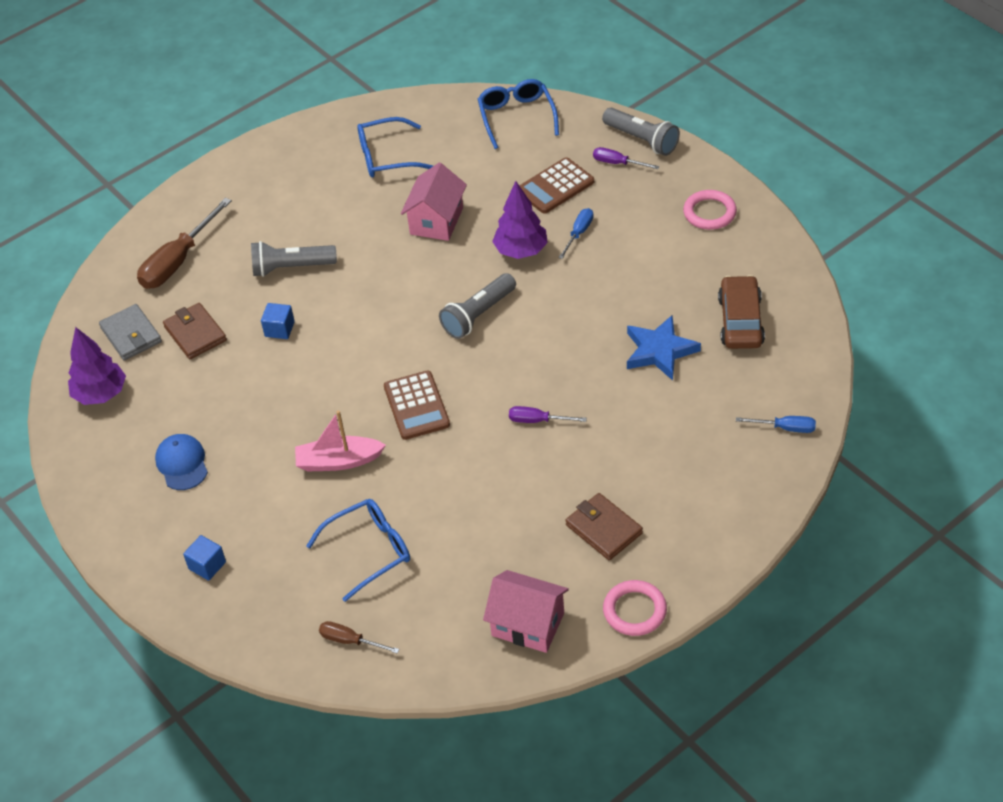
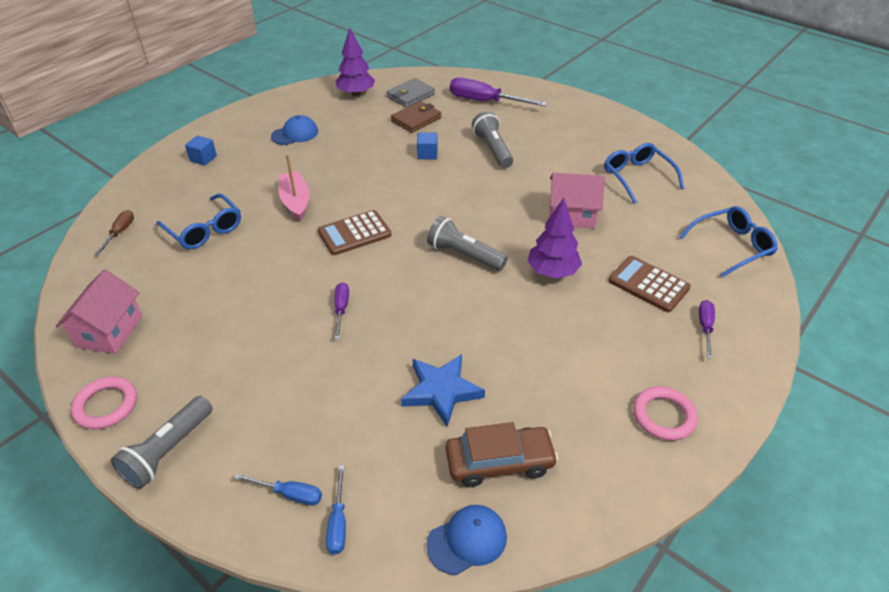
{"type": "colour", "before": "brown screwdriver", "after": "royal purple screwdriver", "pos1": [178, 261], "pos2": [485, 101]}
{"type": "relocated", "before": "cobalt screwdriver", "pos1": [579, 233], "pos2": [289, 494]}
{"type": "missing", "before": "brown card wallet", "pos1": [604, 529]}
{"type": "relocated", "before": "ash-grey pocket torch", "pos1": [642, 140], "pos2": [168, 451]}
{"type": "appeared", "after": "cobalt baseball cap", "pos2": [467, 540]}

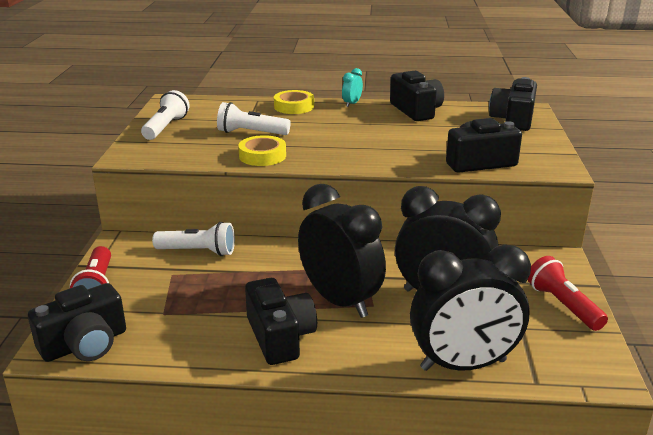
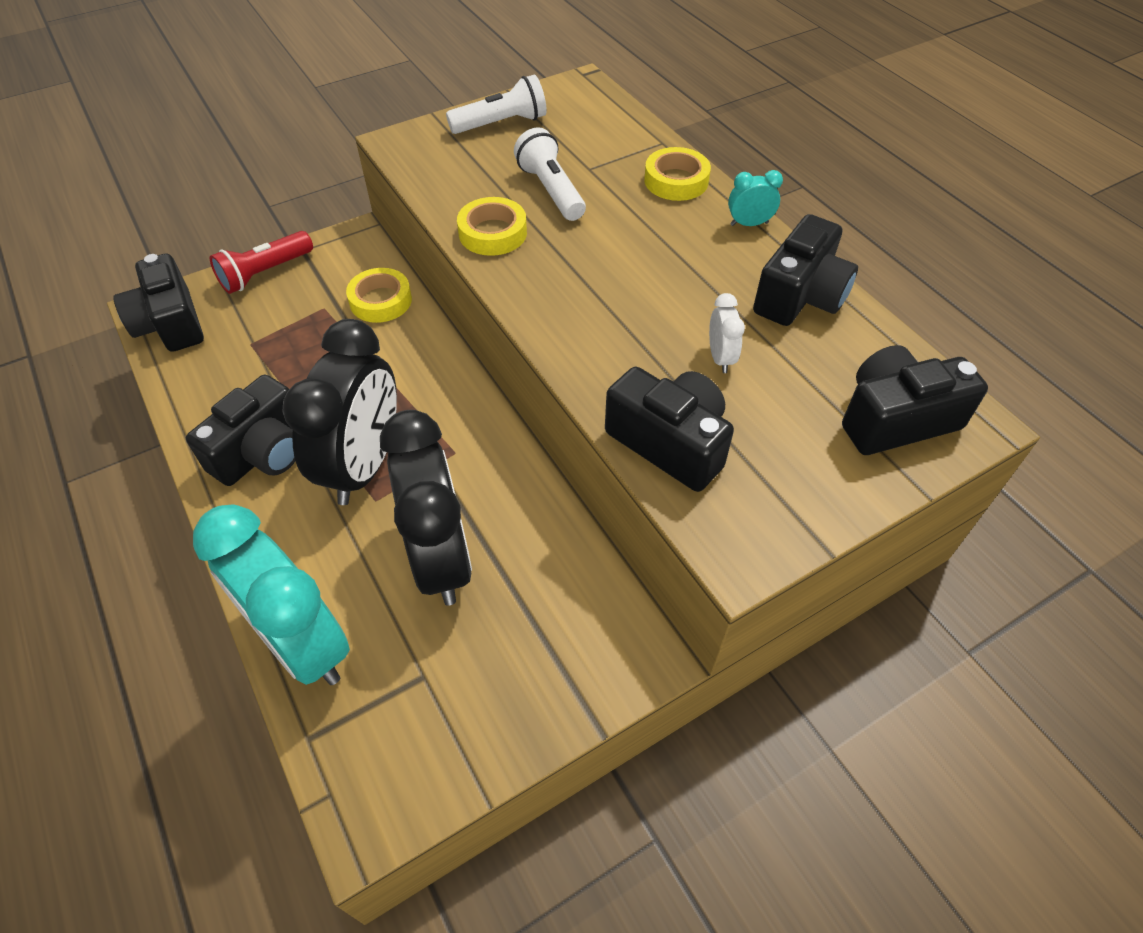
{"type": "spun", "before": "jet-black photo camera", "pos1": [85, 344], "pos2": [170, 323], "turn": 45}
{"type": "exchanged", "before": "white pocket torch", "after": "golden tape", "pos1": [198, 252], "pos2": [380, 301]}
{"type": "colour", "before": "jet-black clock", "after": "teal clock", "pos1": [463, 365], "pos2": [302, 644]}
{"type": "missing", "before": "crimson pocket torch", "pos1": [562, 305]}
{"type": "appeared", "after": "white clock", "pos2": [720, 358]}

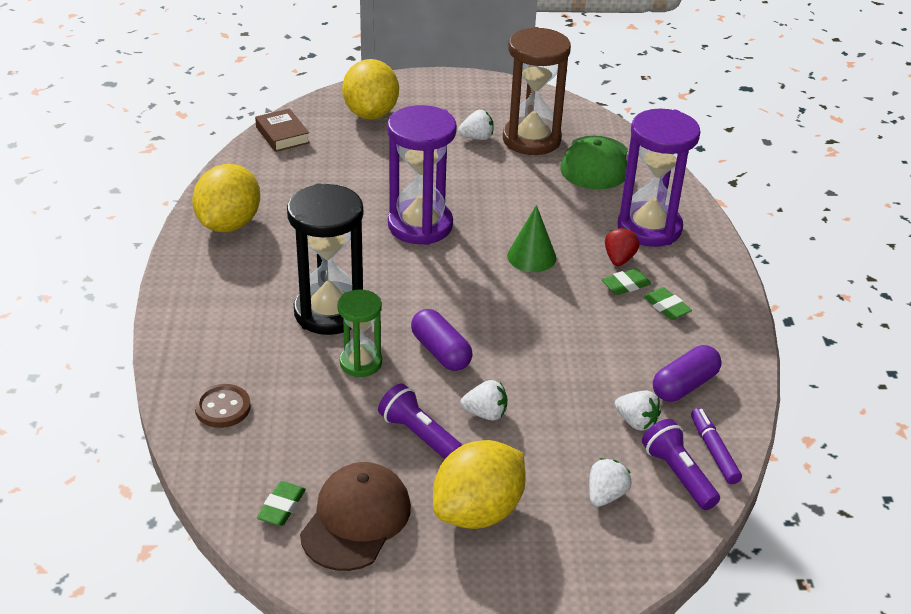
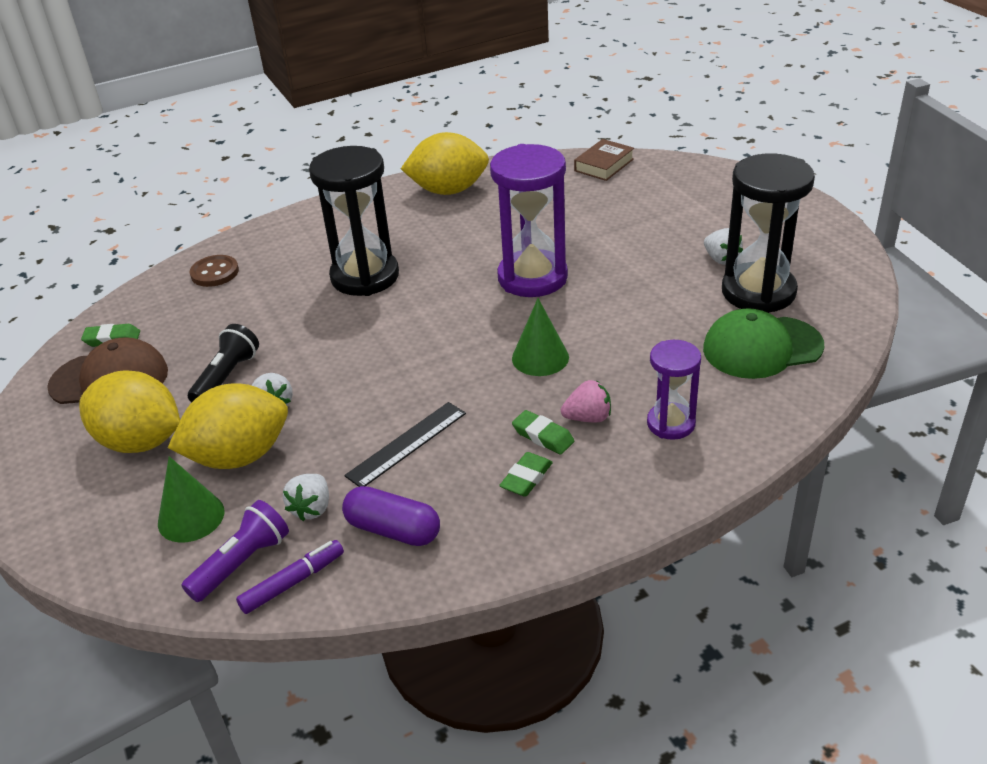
{"type": "missing", "before": "emerald hourglass", "pos1": [361, 363]}
{"type": "relocated", "before": "golden lemon", "pos1": [370, 114], "pos2": [239, 456]}
{"type": "colour", "before": "royal purple pocket torch", "after": "jet-black pocket torch", "pos1": [419, 435], "pos2": [227, 377]}
{"type": "missing", "before": "royal purple pill", "pos1": [440, 352]}
{"type": "colour", "before": "brown hourglass", "after": "jet-black hourglass", "pos1": [531, 140], "pos2": [758, 292]}
{"type": "exchanged", "before": "white strawberry", "after": "emerald cone shape", "pos1": [605, 495], "pos2": [191, 517]}
{"type": "colour", "before": "crimson strawberry", "after": "rose-pink strawberry", "pos1": [619, 259], "pos2": [588, 418]}
{"type": "size", "before": "royal purple hourglass", "pos1": [649, 228], "pos2": [671, 423], "scale": 0.57}
{"type": "appeared", "after": "jet-black measuring stick", "pos2": [407, 444]}

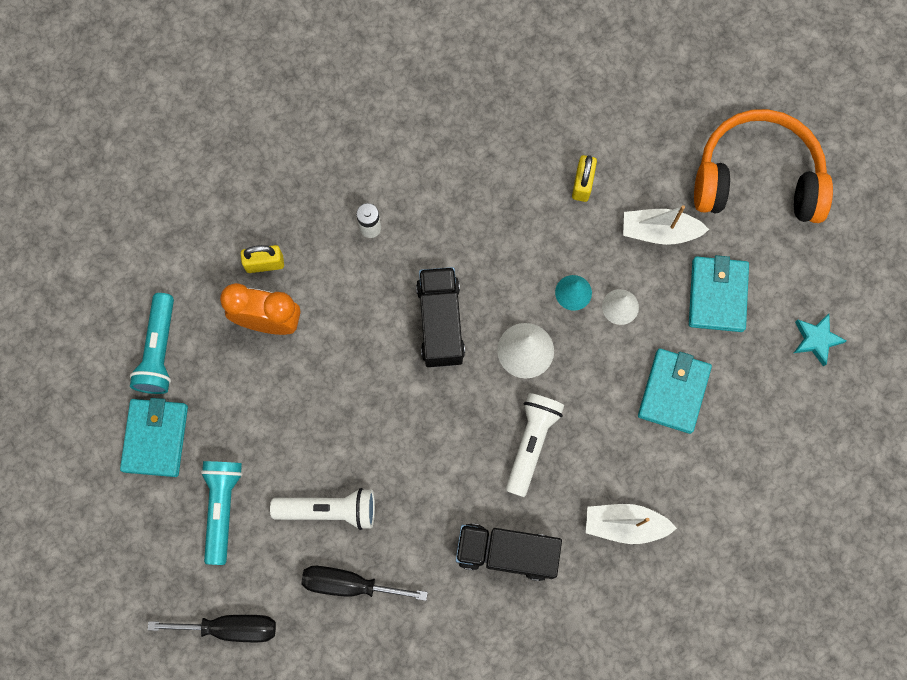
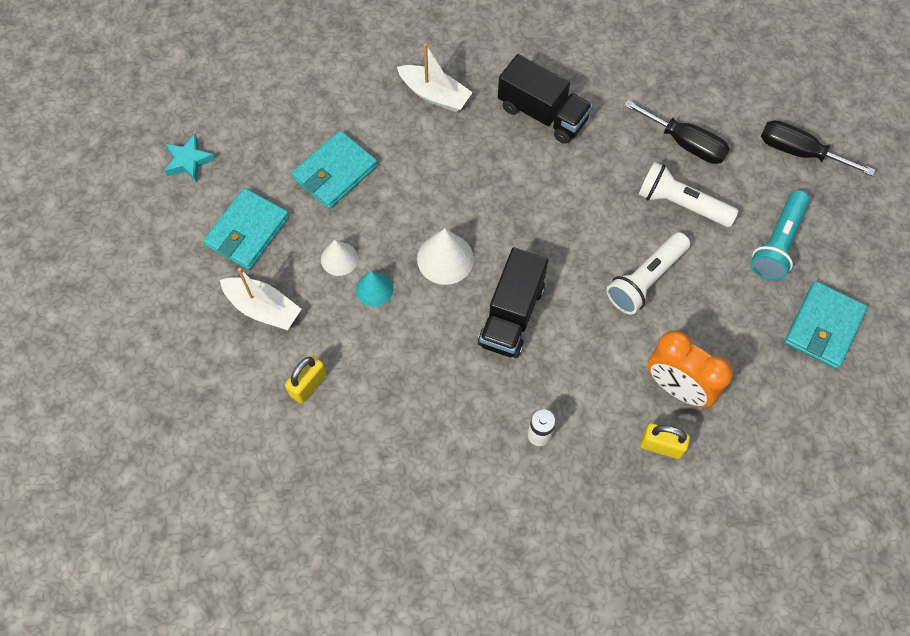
{"type": "missing", "before": "teal pocket torch", "pos1": [159, 351]}
{"type": "relocated", "before": "white pocket torch", "pos1": [531, 443], "pos2": [645, 279]}
{"type": "missing", "before": "bright orange over-ear headphones", "pos1": [757, 178]}

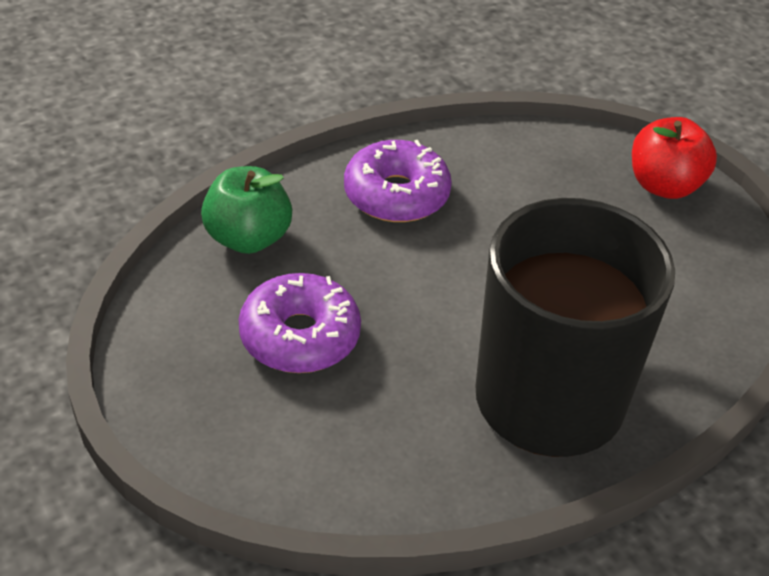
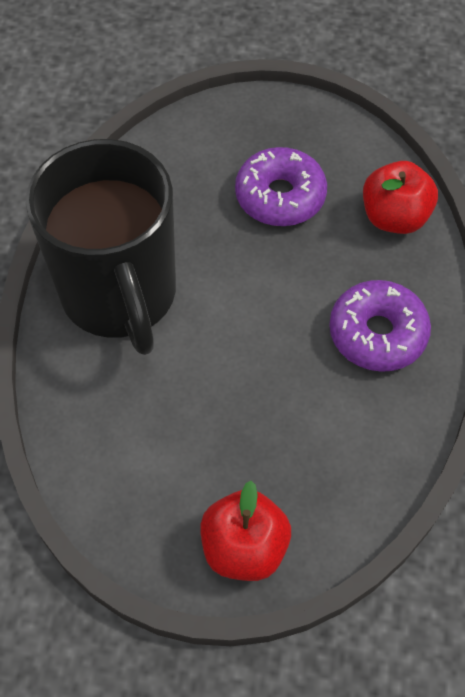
{"type": "colour", "before": "emerald apple fruit", "after": "crimson apple fruit", "pos1": [248, 238], "pos2": [394, 217]}

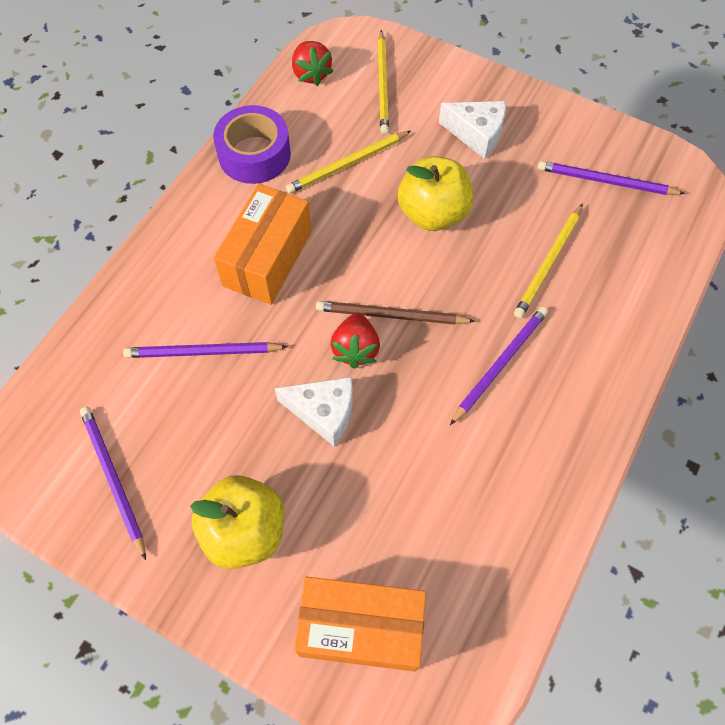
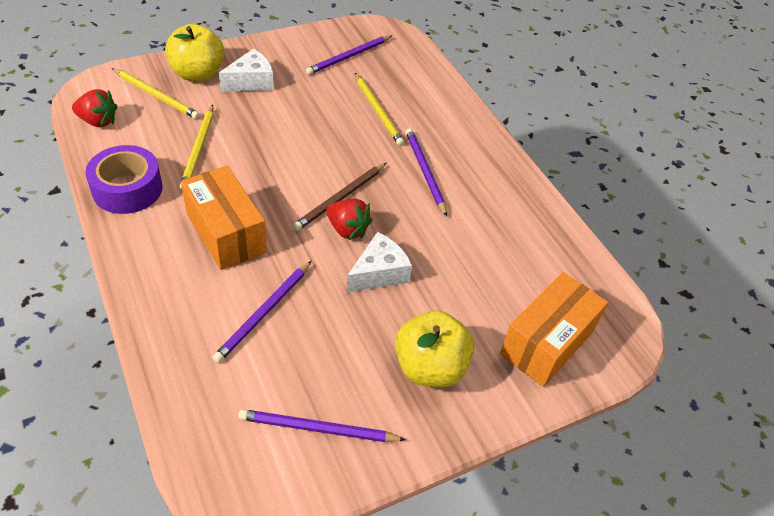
{"type": "relocated", "before": "golden apple fruit", "pos1": [433, 213], "pos2": [198, 74]}

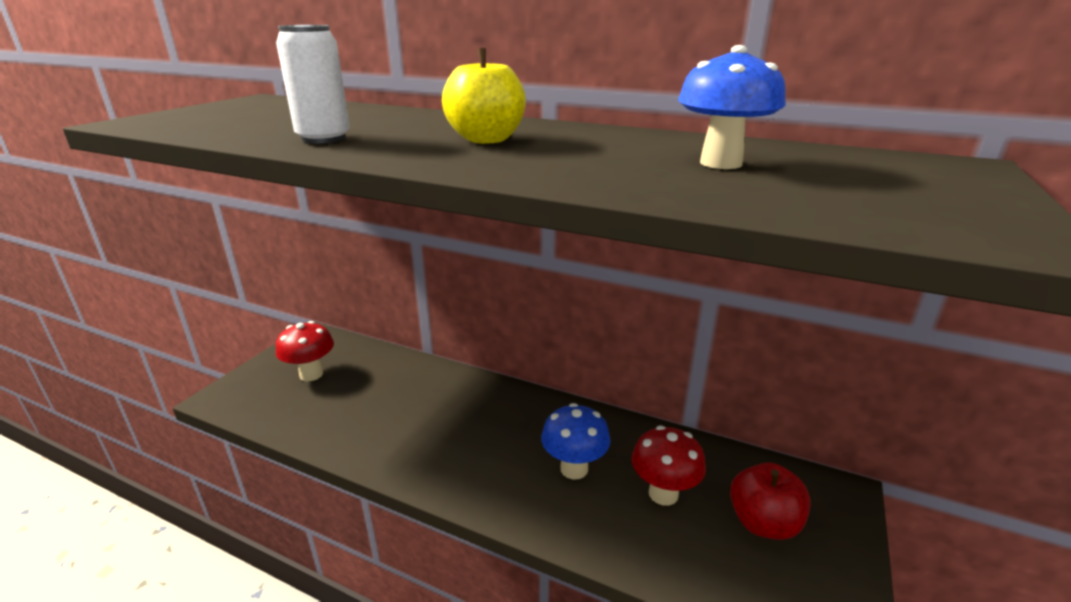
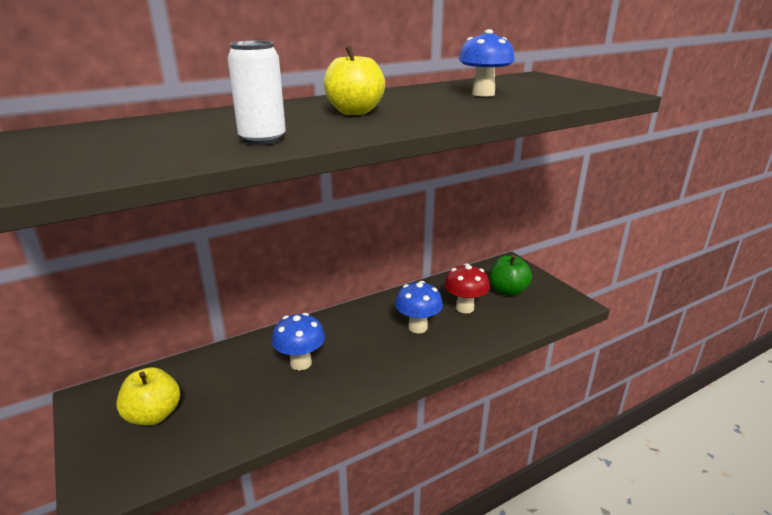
{"type": "exchanged", "before": "crimson fungus", "after": "golden apple fruit", "pos1": [311, 374], "pos2": [153, 415]}
{"type": "colour", "before": "crimson apple fruit", "after": "emerald apple fruit", "pos1": [763, 523], "pos2": [507, 291]}
{"type": "appeared", "after": "cobalt fungus", "pos2": [301, 363]}

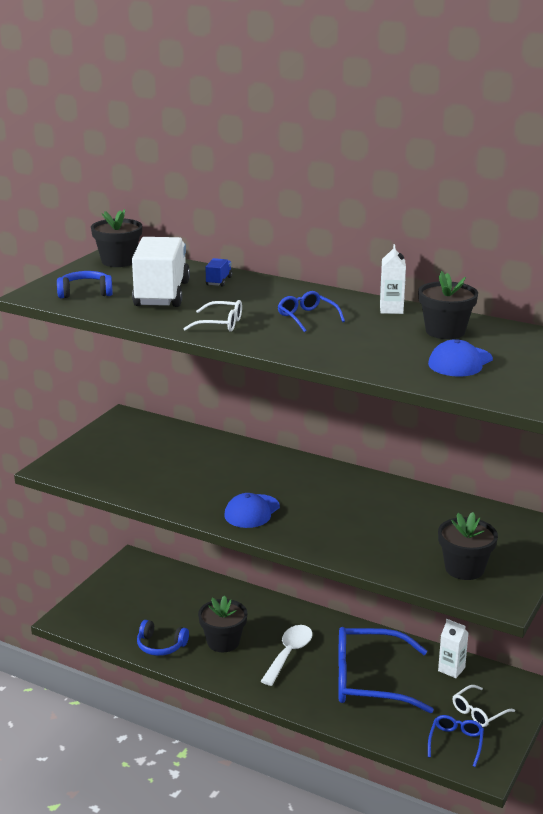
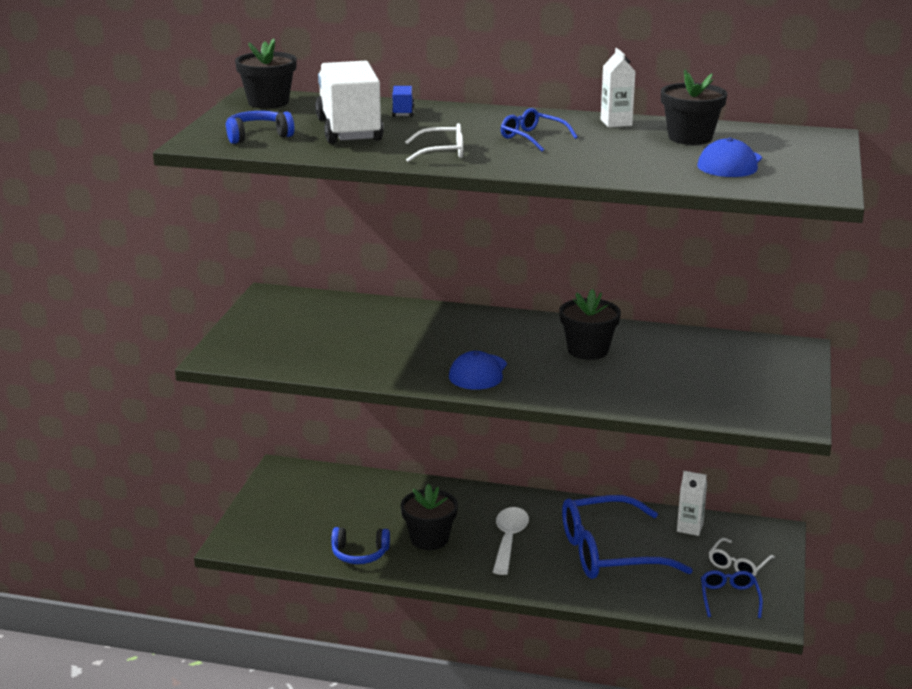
{"type": "relocated", "before": "jet-black plant pot", "pos1": [464, 568], "pos2": [588, 350]}

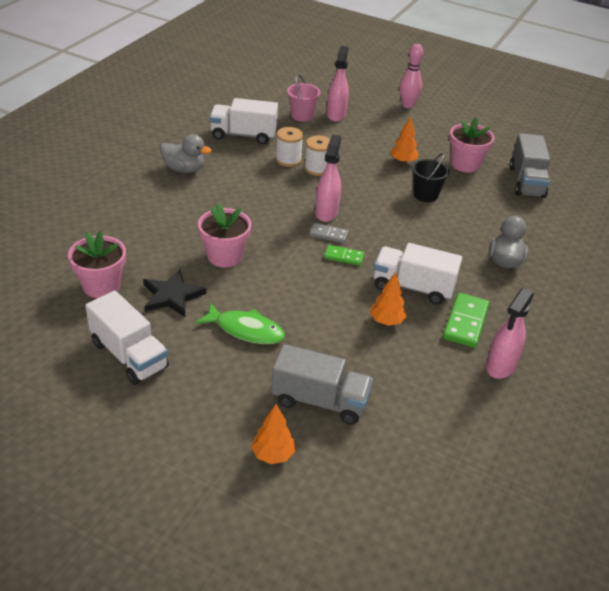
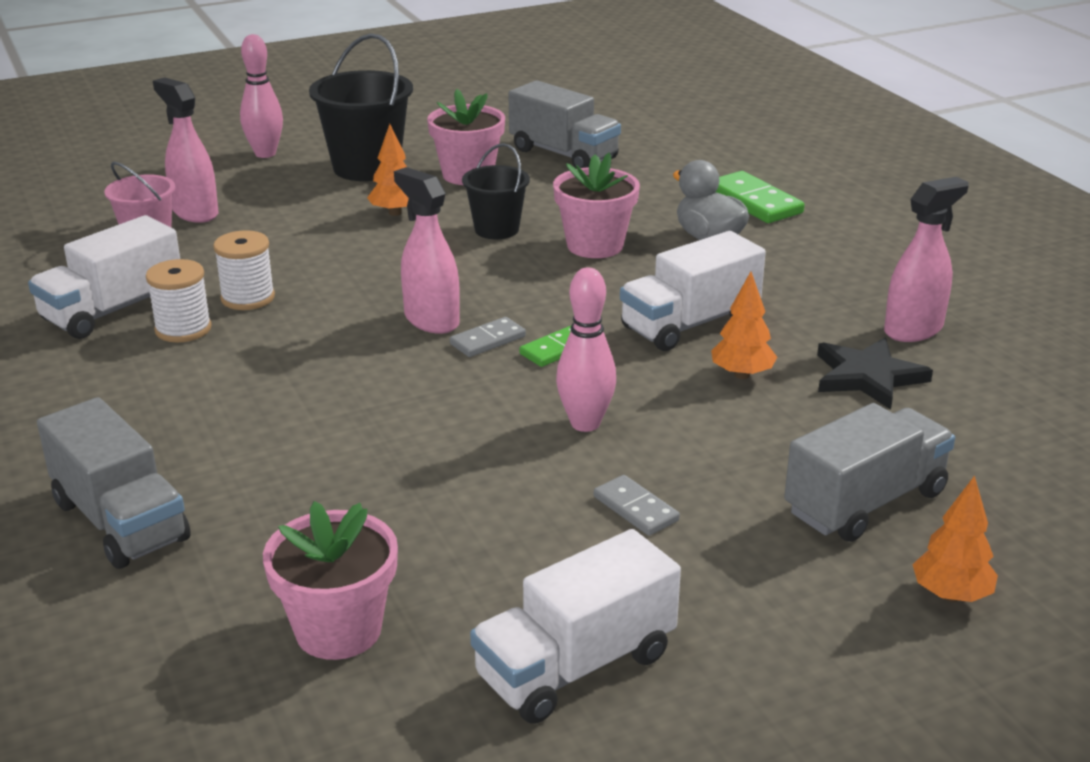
{"type": "spun", "before": "white lorry", "pos1": [129, 355], "pos2": [575, 666], "turn": 150}
{"type": "relocated", "before": "jet-black star shape", "pos1": [172, 296], "pos2": [867, 377]}
{"type": "missing", "before": "ash-grey duck", "pos1": [184, 169]}
{"type": "exchanged", "before": "emerald fish figure", "after": "ash-grey domino tile", "pos1": [246, 330], "pos2": [636, 508]}
{"type": "relocated", "before": "rose-pink plant pot", "pos1": [224, 256], "pos2": [595, 245]}
{"type": "relocated", "before": "white bobbin", "pos1": [317, 169], "pos2": [183, 329]}
{"type": "relocated", "before": "emerald domino tile", "pos1": [466, 322], "pos2": [754, 202]}
{"type": "spun", "before": "rose-pink spray bottle", "pos1": [500, 366], "pos2": [913, 330], "turn": -105}
{"type": "appeared", "after": "ash-grey lorry", "pos2": [120, 521]}
{"type": "appeared", "after": "jet-black pail", "pos2": [366, 167]}
{"type": "appeared", "after": "rose-pink bowling pin", "pos2": [585, 423]}

